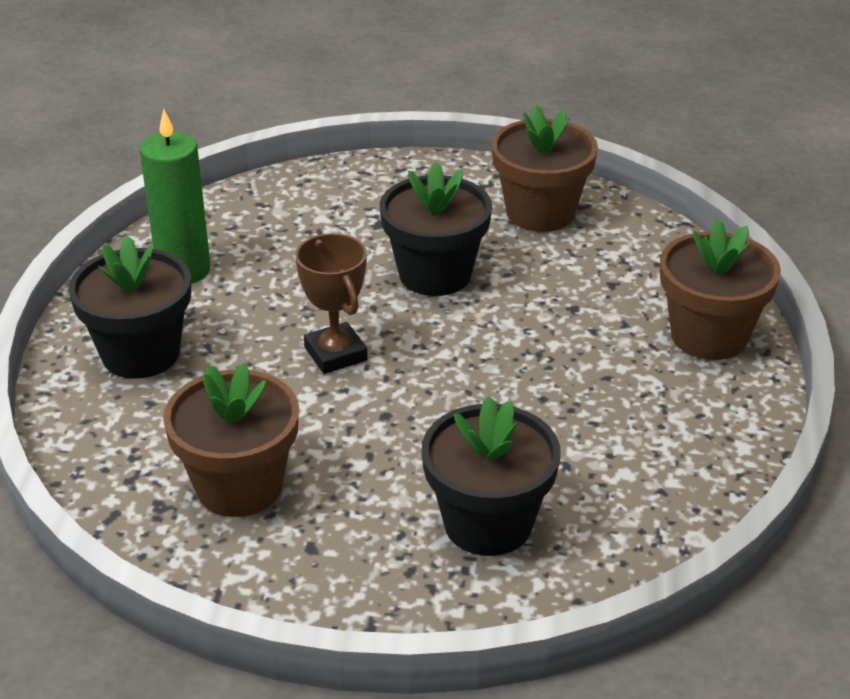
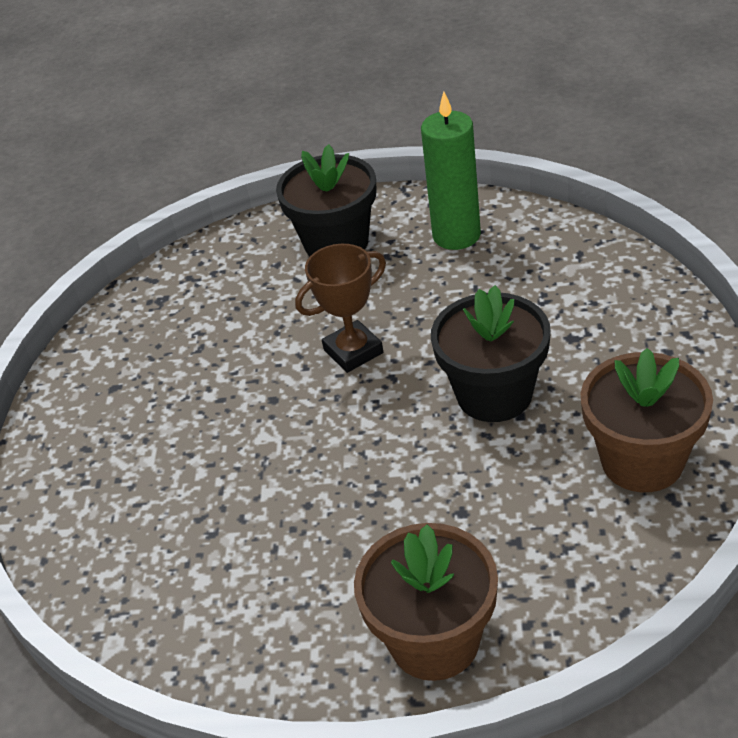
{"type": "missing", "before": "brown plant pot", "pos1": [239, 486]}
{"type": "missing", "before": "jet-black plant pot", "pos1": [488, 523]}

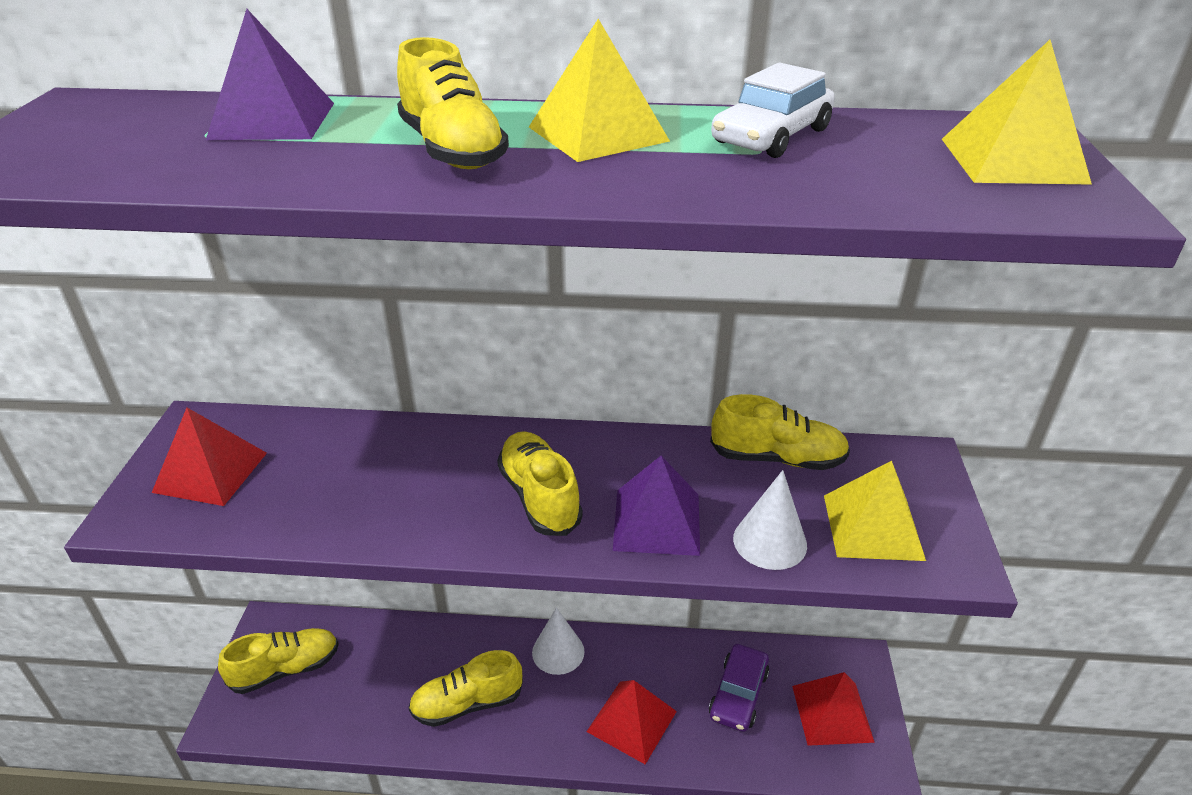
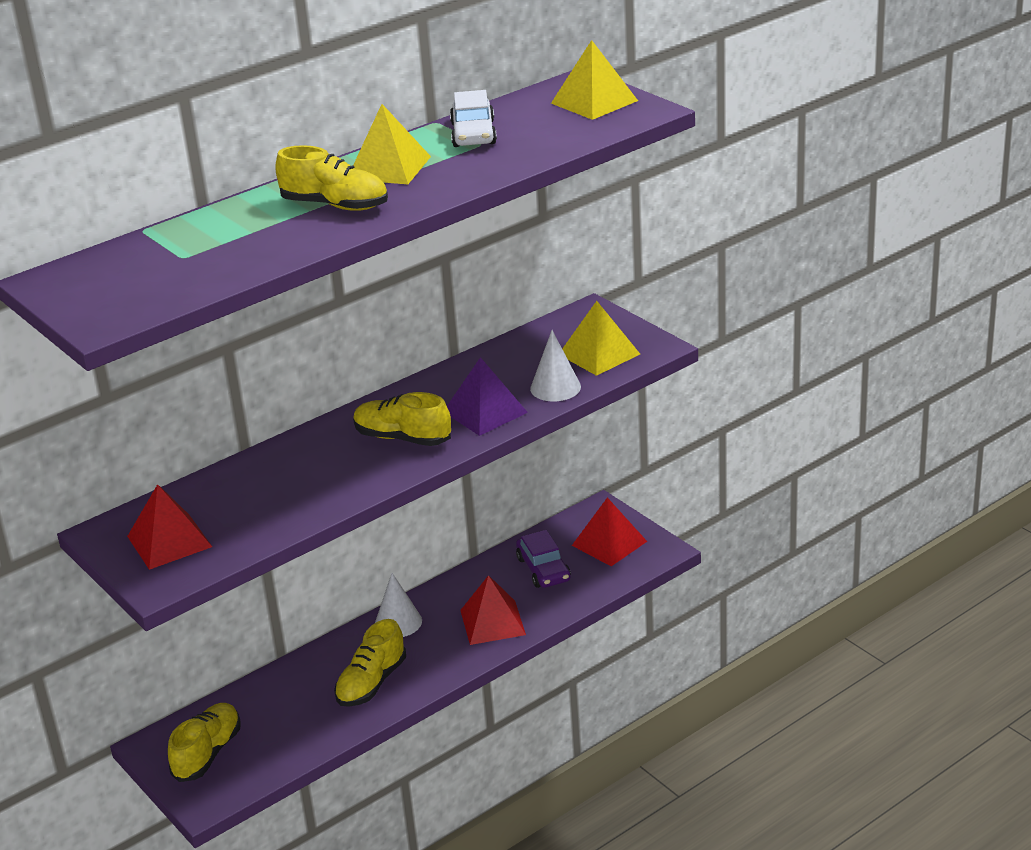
{"type": "missing", "before": "royal purple solid pyramid", "pos1": [273, 120]}
{"type": "missing", "before": "golden shoe", "pos1": [777, 458]}

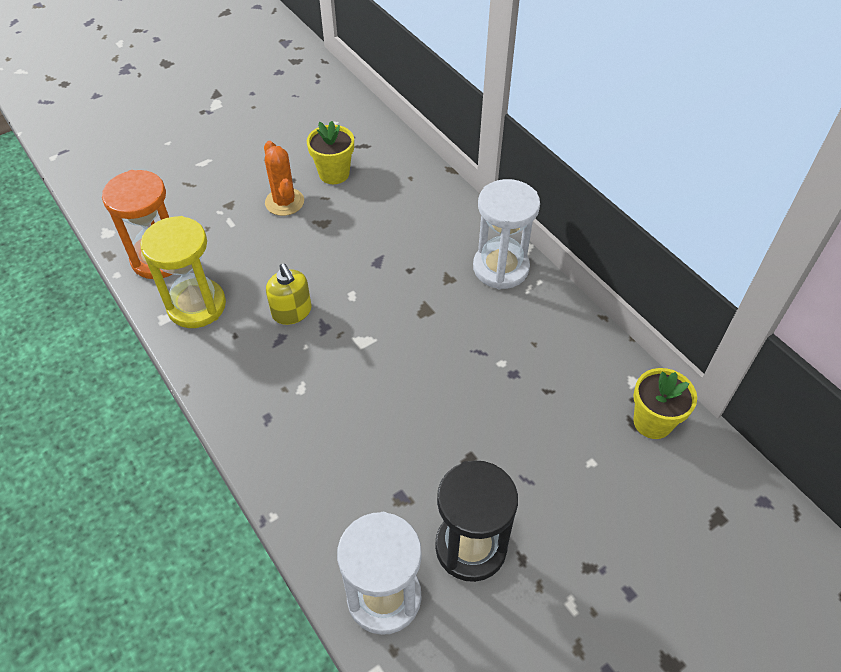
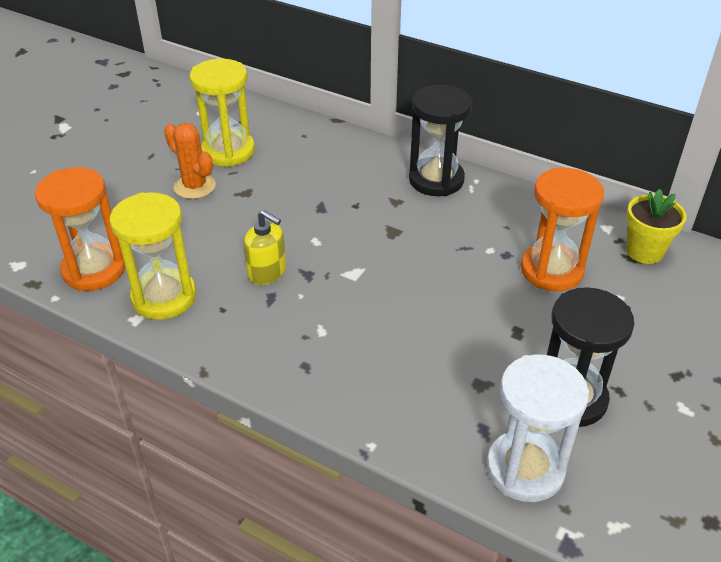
{"type": "exchanged", "before": "golden plant pot", "after": "golden hourglass", "pos1": [334, 173], "pos2": [228, 151]}
{"type": "colour", "before": "white hourglass", "after": "jet-black hourglass", "pos1": [500, 268], "pos2": [436, 180]}
{"type": "appeared", "after": "bright orange hourglass", "pos2": [551, 270]}

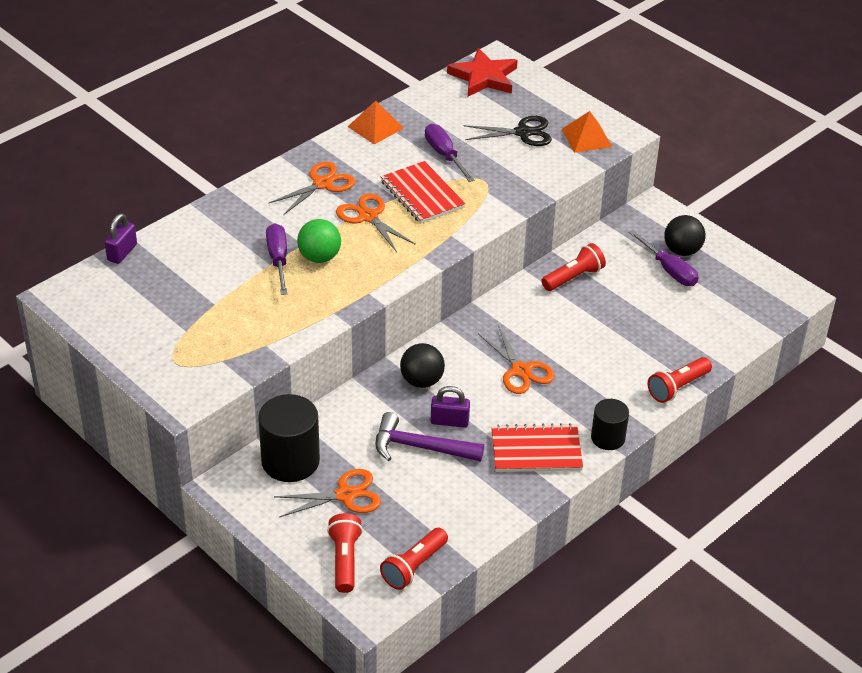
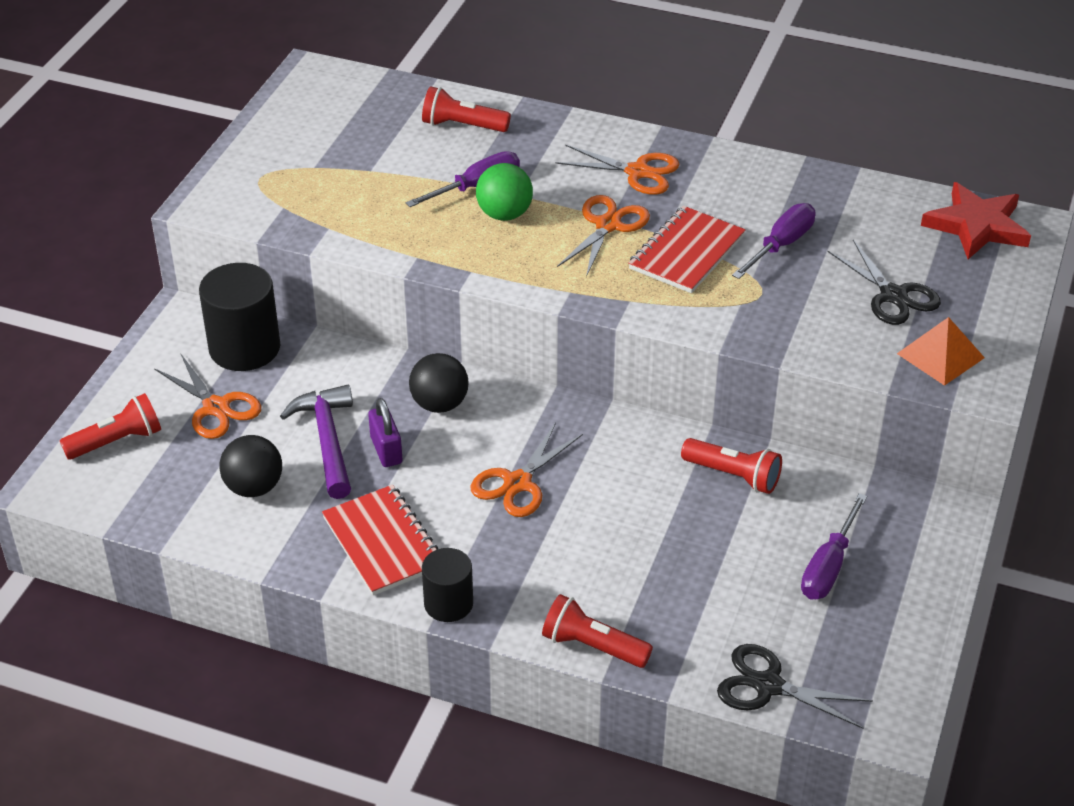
{"type": "missing", "before": "royal purple padlock", "pos1": [122, 252]}
{"type": "missing", "before": "bright orange solid pyramid", "pos1": [375, 127]}
{"type": "relocated", "before": "crimson pocket torch", "pos1": [414, 567], "pos2": [462, 126]}
{"type": "relocated", "before": "jet-black sphere", "pos1": [682, 251], "pos2": [254, 487]}
{"type": "appeared", "after": "jet-black shears", "pos2": [768, 685]}

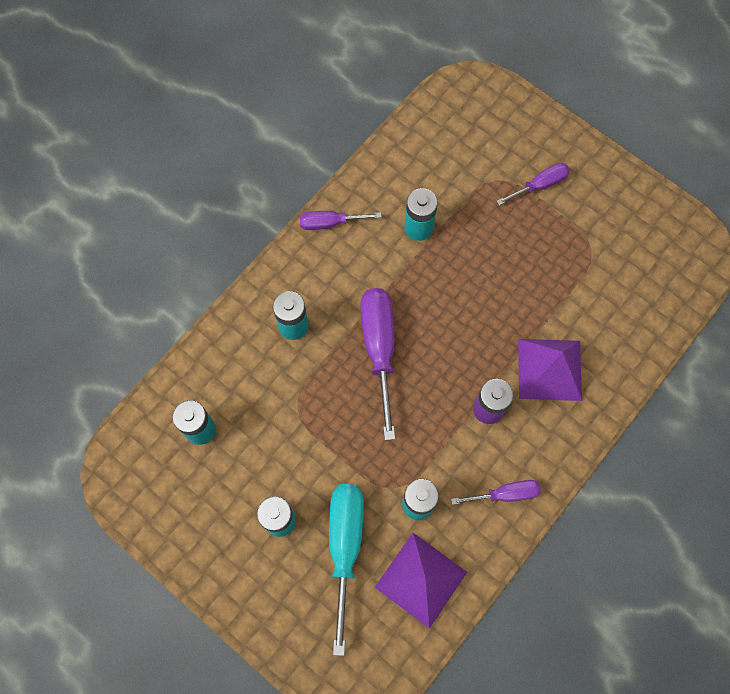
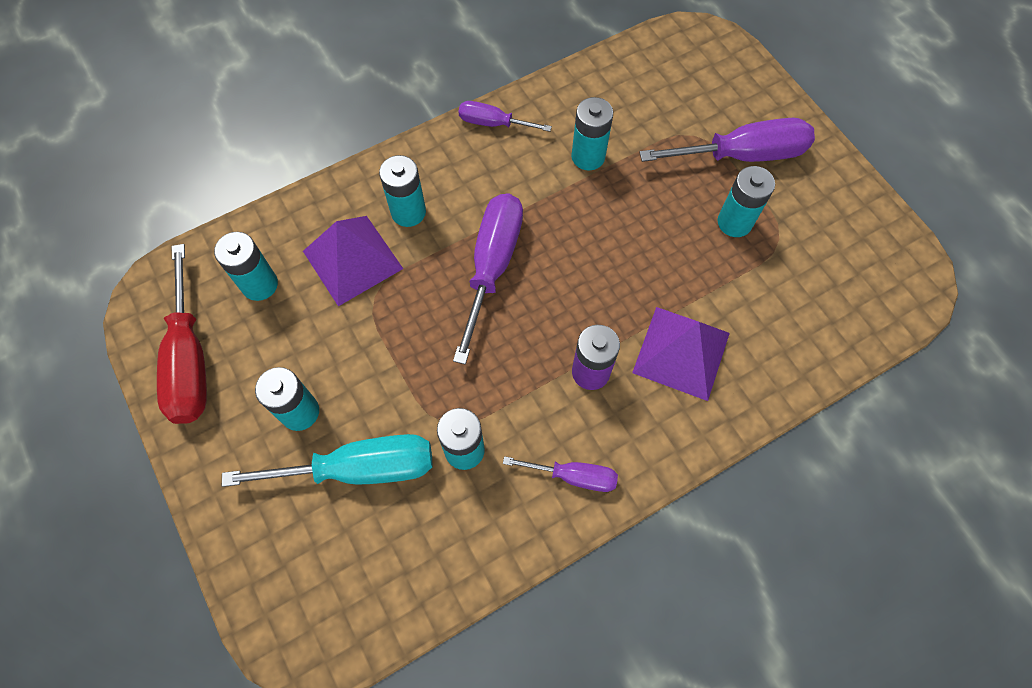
{"type": "spun", "before": "teal screwdriver", "pos1": [345, 547], "pos2": [359, 468], "turn": 60}
{"type": "relocated", "before": "royal purple solid pyramid", "pos1": [421, 579], "pos2": [352, 260]}
{"type": "size", "before": "royal purple screwdriver", "pos1": [540, 185], "pos2": [742, 155], "scale": 1.79}
{"type": "appeared", "after": "crimson screwdriver", "pos2": [190, 359]}
{"type": "appeared", "after": "teal battery", "pos2": [734, 222]}

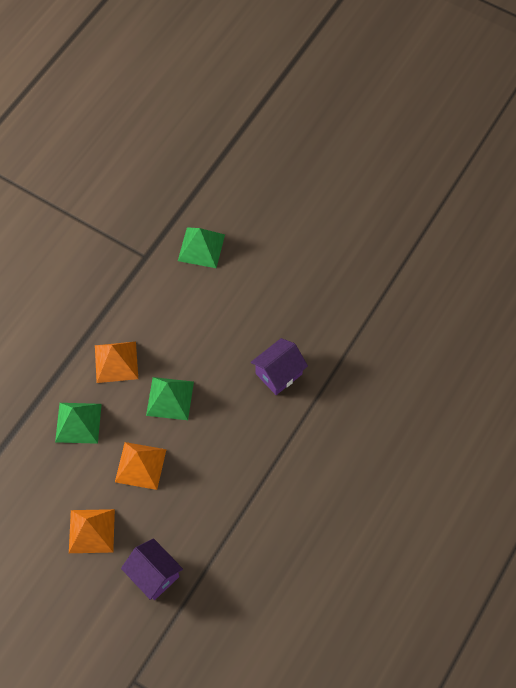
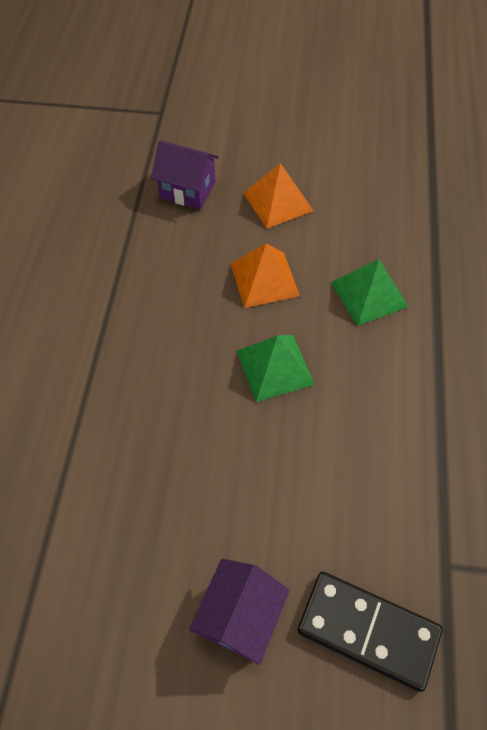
{"type": "missing", "before": "bright orange solid pyramid", "pos1": [116, 362]}
{"type": "exchanged", "before": "emerald solid pyramid", "after": "jet-black domino tile", "pos1": [201, 247], "pos2": [368, 630]}
{"type": "relocated", "before": "royal purple house", "pos1": [278, 374], "pos2": [240, 617]}

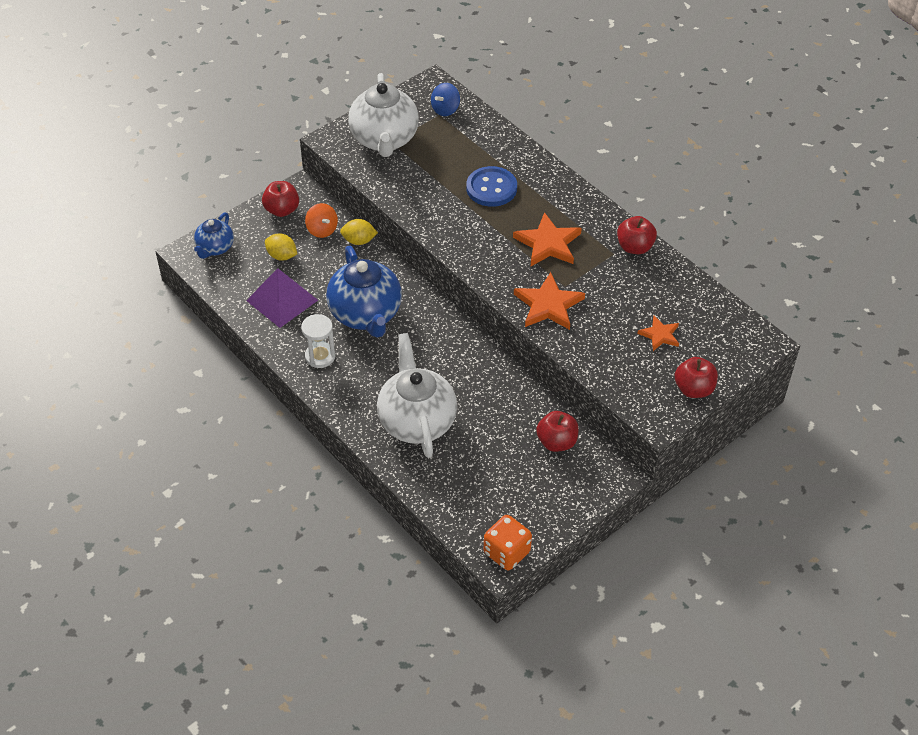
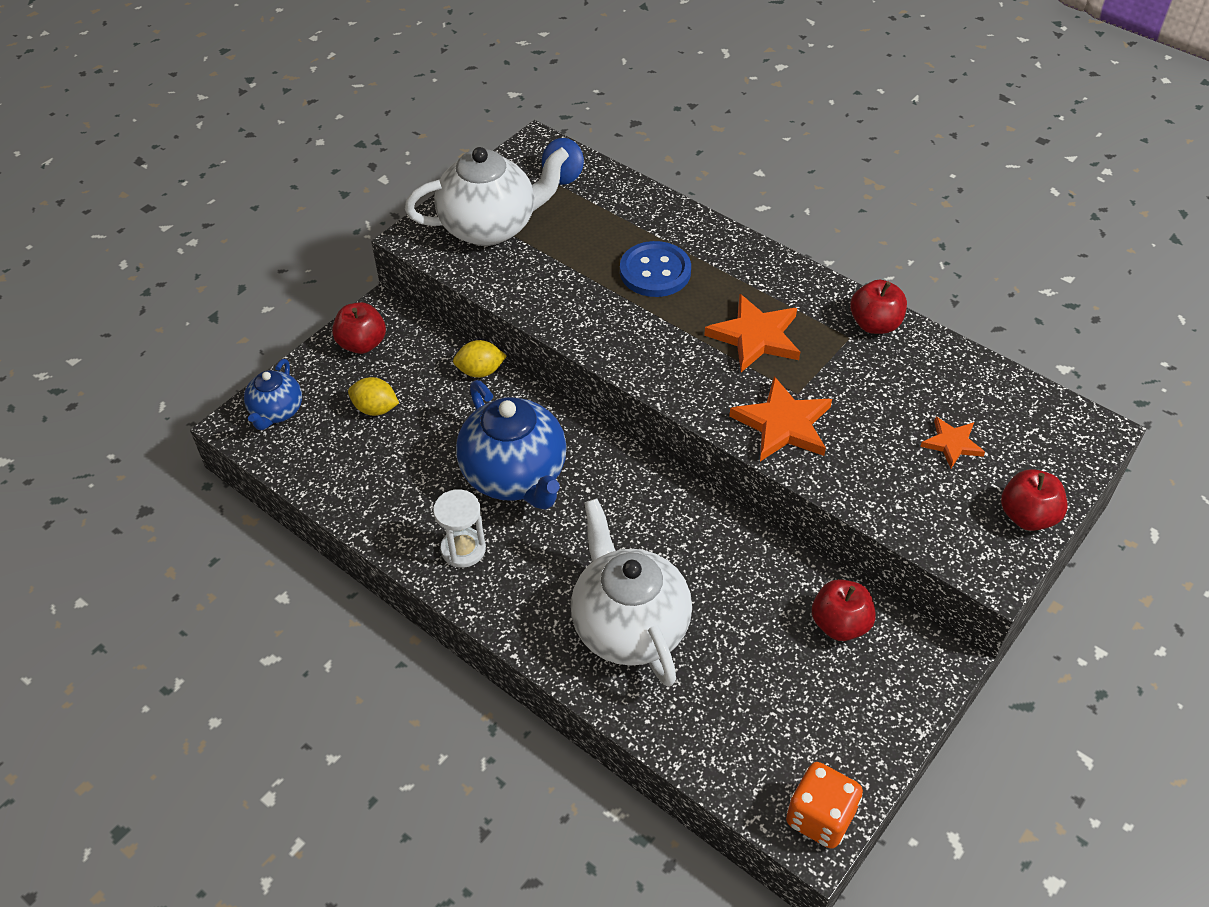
{"type": "missing", "before": "royal purple solid pyramid", "pos1": [282, 300]}
{"type": "missing", "before": "bright orange toy top", "pos1": [322, 230]}
{"type": "spun", "before": "white tea pot", "pos1": [384, 140], "pos2": [490, 226], "turn": -90}

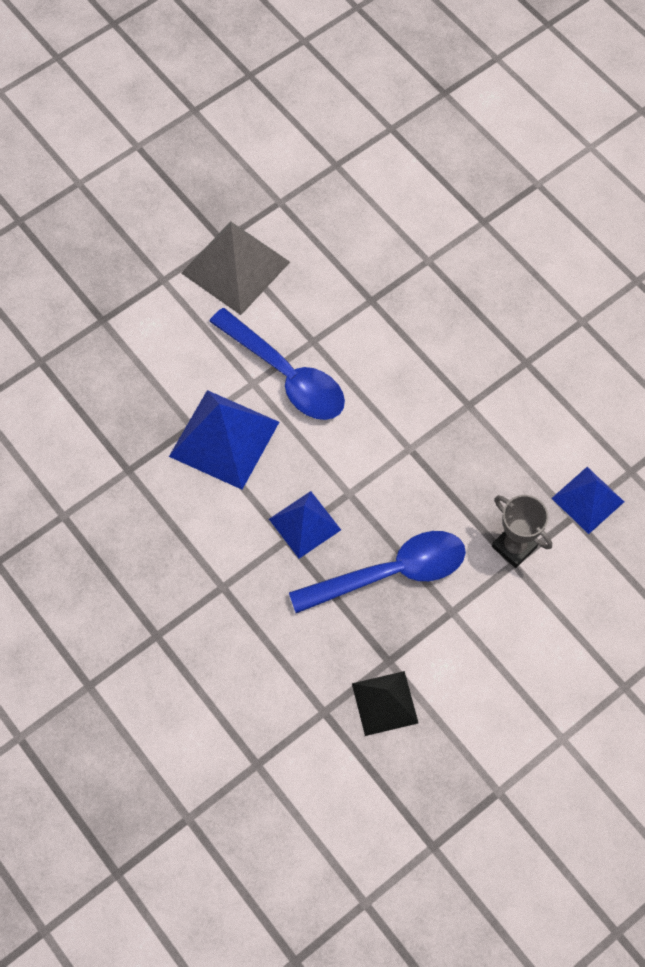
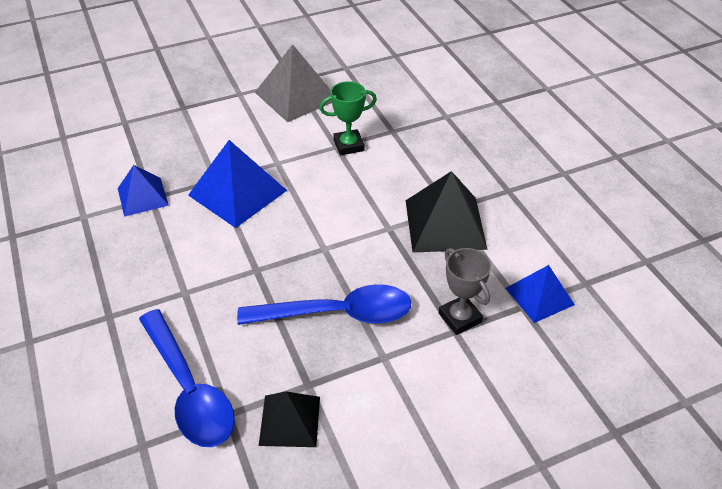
{"type": "relocated", "before": "cobalt spoon", "pos1": [285, 374], "pos2": [189, 389]}
{"type": "relocated", "before": "cobalt solid pyramid", "pos1": [304, 524], "pos2": [142, 196]}
{"type": "appeared", "after": "emerald prize cup", "pos2": [348, 145]}
{"type": "appeared", "after": "jet-black solid pyramid", "pos2": [445, 224]}

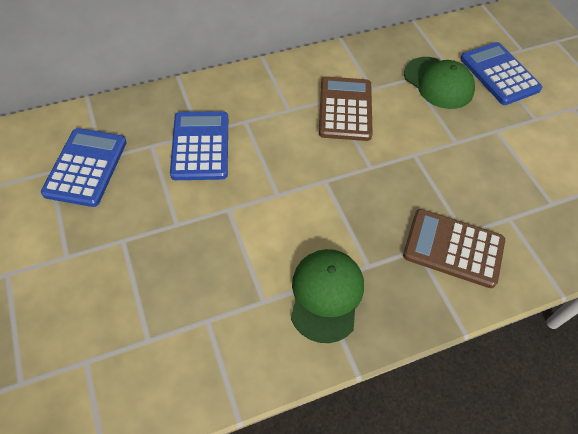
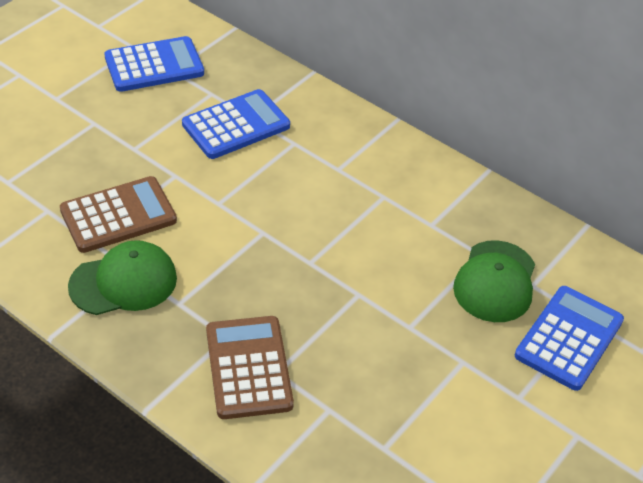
{"type": "relocated", "before": "brown pocket calculator", "pos1": [345, 109], "pos2": [118, 215]}

